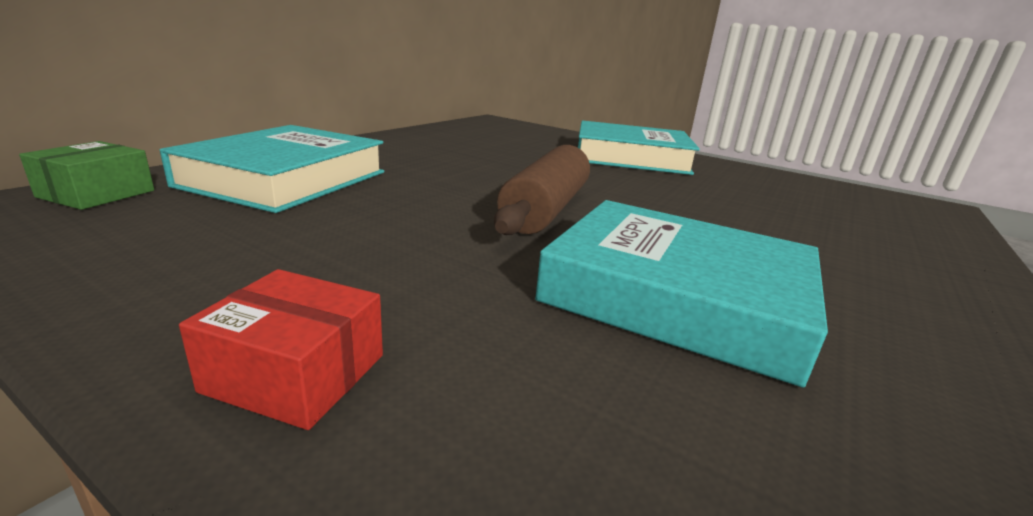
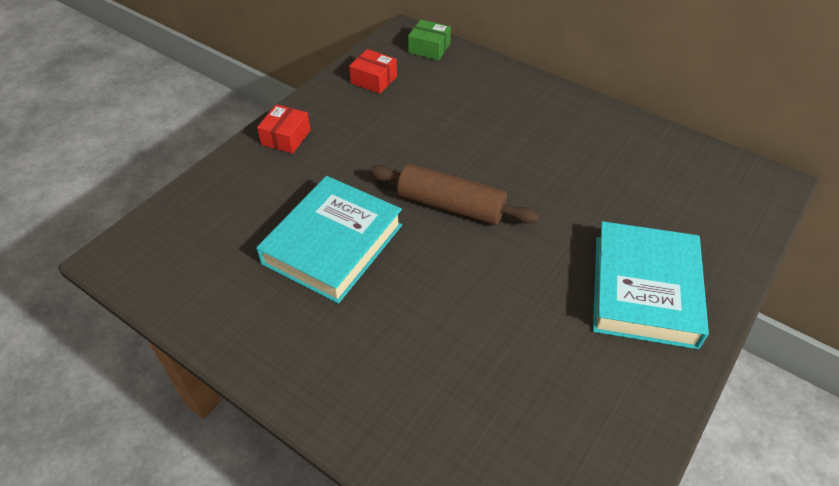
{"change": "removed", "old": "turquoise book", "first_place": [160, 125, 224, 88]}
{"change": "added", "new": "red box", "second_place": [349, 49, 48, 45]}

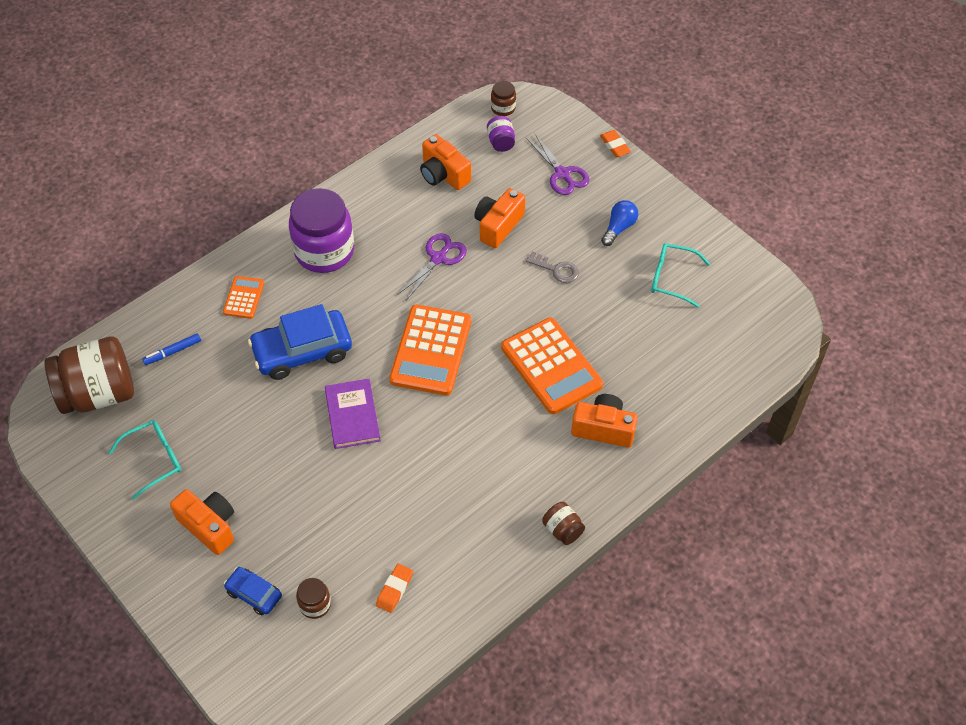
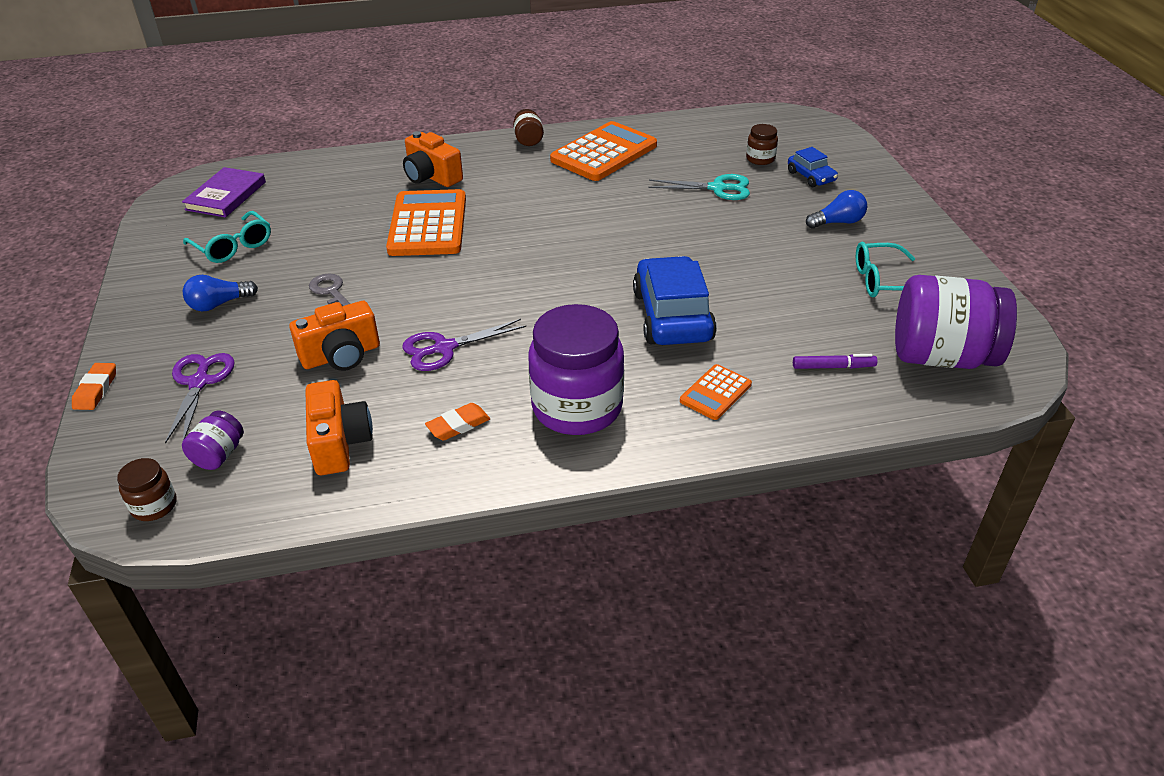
{"change": "added", "new": "turquoise scissors", "second_place": [648, 174, 102, 26]}
{"change": "moved", "old": "purple book", "first_place": [325, 379, 56, 70], "second_place": [182, 167, 84, 51]}
{"change": "moved", "old": "orange eraser", "first_place": [376, 564, 37, 49], "second_place": [425, 403, 65, 38]}
{"change": "moved", "old": "orange calculator", "first_place": [389, 305, 82, 91], "second_place": [550, 121, 107, 60]}
{"change": "replaced", "old": "orange camera", "new": "blue light bulb", "first_place": [170, 489, 64, 66], "second_place": [806, 190, 61, 38]}
{"change": "recoloured", "old": "brown jar", "new": "purple jar", "first_place": [44, 336, 90, 78], "second_place": [895, 275, 122, 94]}
{"change": "recoloured", "old": "blue marker", "new": "purple marker", "first_place": [142, 333, 59, 32], "second_place": [793, 354, 85, 15]}
{"change": "turned", "old": "blue car", "first_place": [248, 304, 104, 76], "second_place": [633, 256, 84, 89], "degrees": -105}

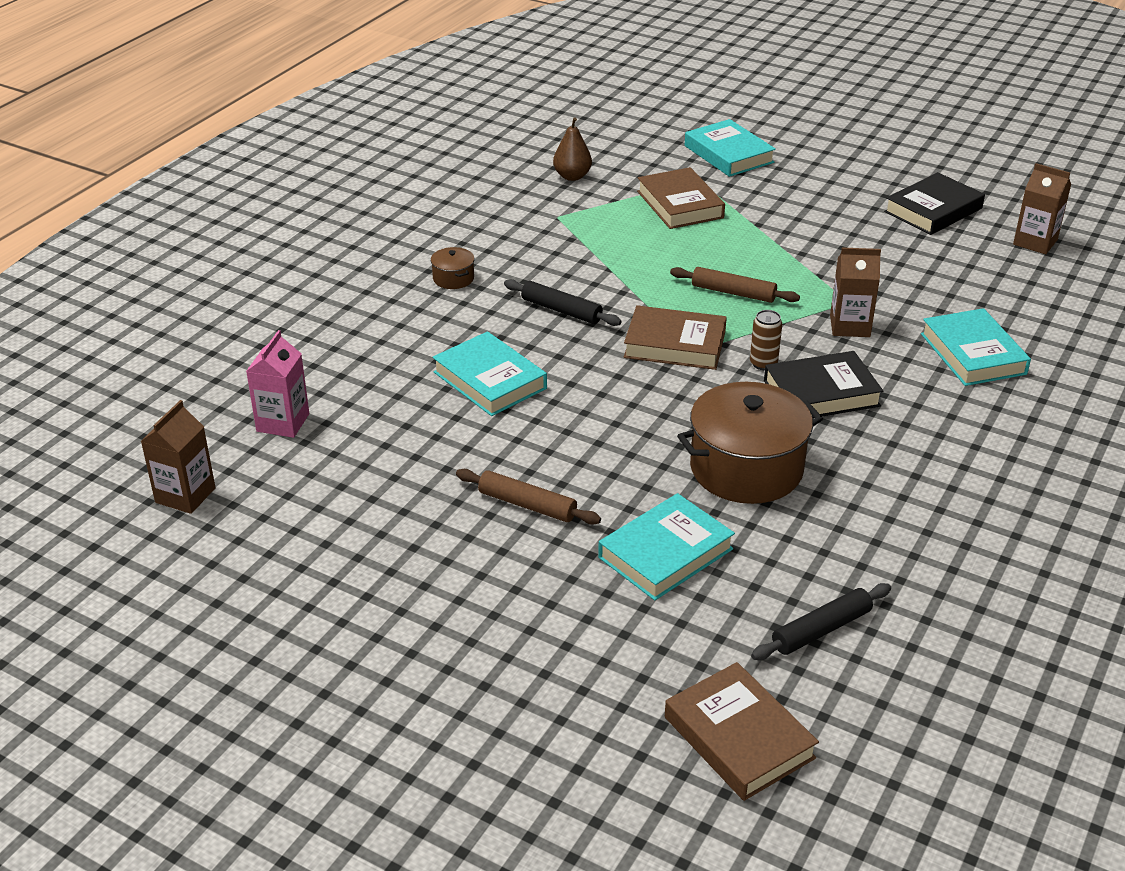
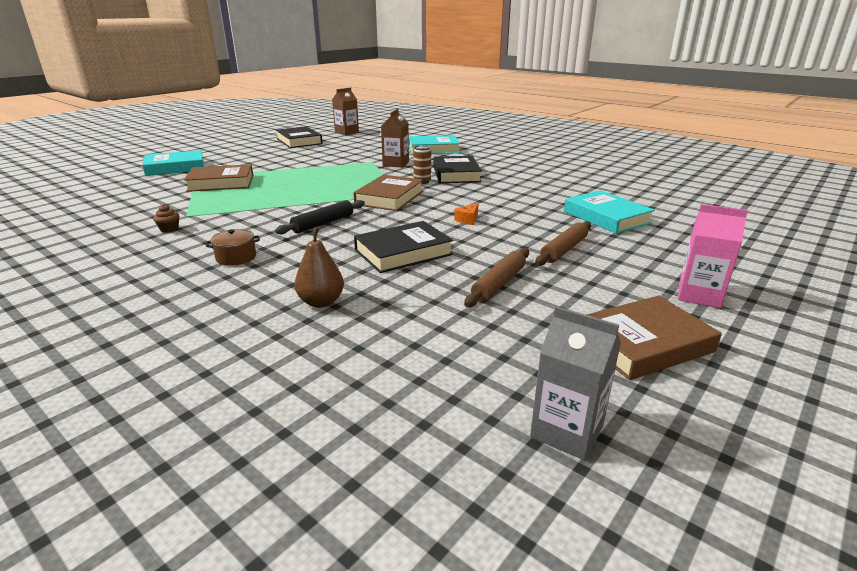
{"change": "removed", "old": "brown pot", "first_place": [677, 382, 146, 122]}
{"change": "removed", "old": "black rolling pin", "first_place": [751, 583, 140, 77]}
{"change": "added", "new": "brown cupcake", "second_place": [153, 204, 26, 29]}
{"change": "added", "new": "orange cheese", "second_place": [454, 203, 25, 22]}
{"change": "moved", "old": "pink carton", "first_place": [246, 330, 63, 108], "second_place": [678, 204, 70, 104]}
{"change": "moved", "old": "brown pear", "first_place": [553, 117, 39, 64], "second_place": [294, 227, 50, 81]}
{"change": "moved", "old": "brown book", "first_place": [665, 662, 154, 139], "second_place": [586, 295, 136, 85]}
{"change": "moved", "old": "brown rolling pin", "first_place": [670, 267, 130, 36], "second_place": [464, 248, 65, 59]}
{"change": "recoloured", "old": "brown carton", "new": "grey carton", "first_place": [141, 400, 75, 114], "second_place": [530, 306, 91, 154]}
{"change": "recoloured", "old": "turquoise book", "new": "black book", "first_place": [432, 331, 115, 85], "second_place": [354, 221, 99, 52]}

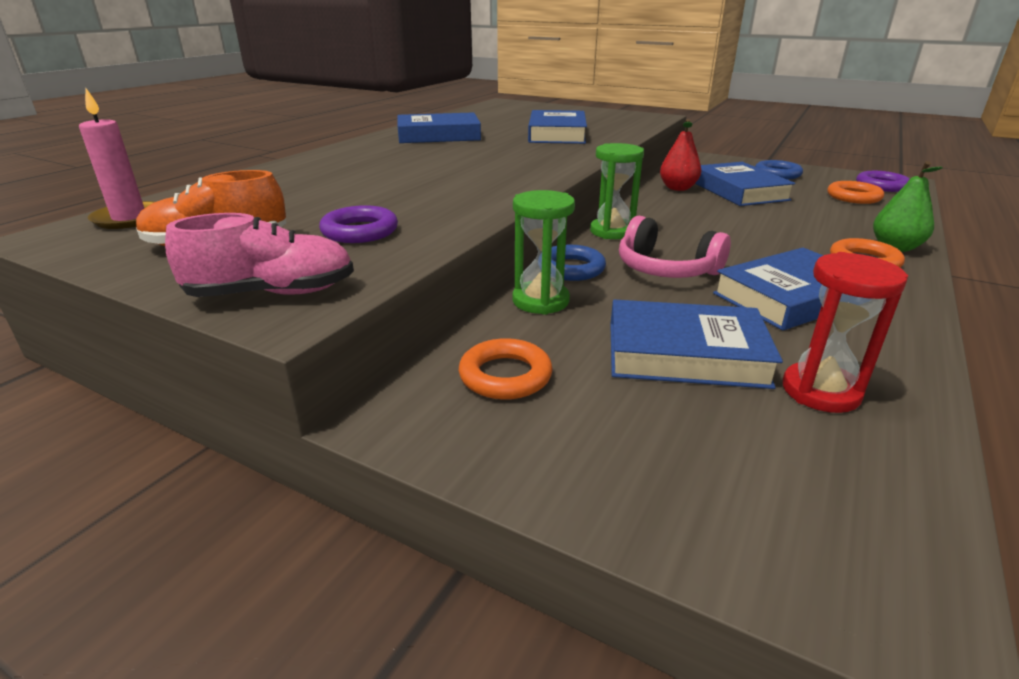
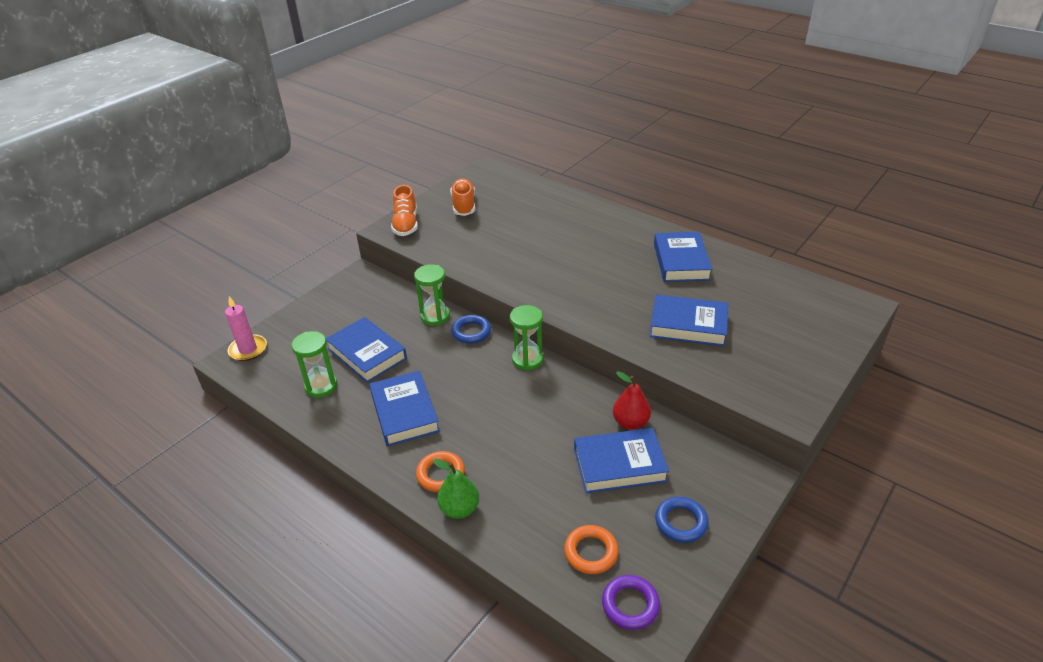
{"change": "removed", "old": "purple ring", "first_place": [319, 205, 79, 38]}
{"change": "removed", "old": "orange ring", "first_place": [459, 338, 94, 62]}
{"change": "removed", "old": "pink headphones", "first_place": [619, 216, 112, 62]}
{"change": "moved", "old": "pink candle", "first_place": [79, 88, 75, 141], "second_place": [225, 296, 42, 65]}
{"change": "recoloured", "old": "pink shoe", "new": "orange shoe", "first_place": [165, 213, 189, 84], "second_place": [391, 185, 27, 51]}
{"change": "recoloured", "old": "red hourglass", "new": "green hourglass", "first_place": [783, 252, 125, 161], "second_place": [291, 331, 46, 67]}
{"change": "turned", "old": "blue book", "first_place": [610, 300, 173, 89], "second_place": [326, 317, 81, 66], "degrees": -60}

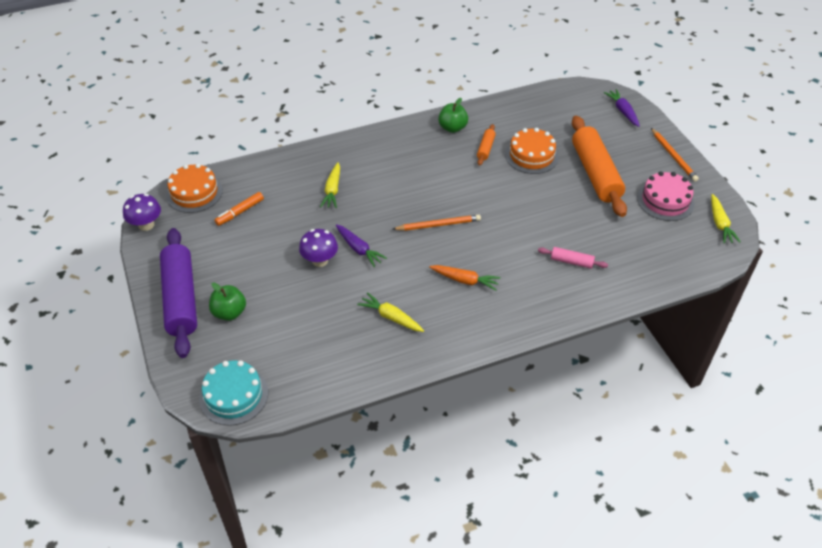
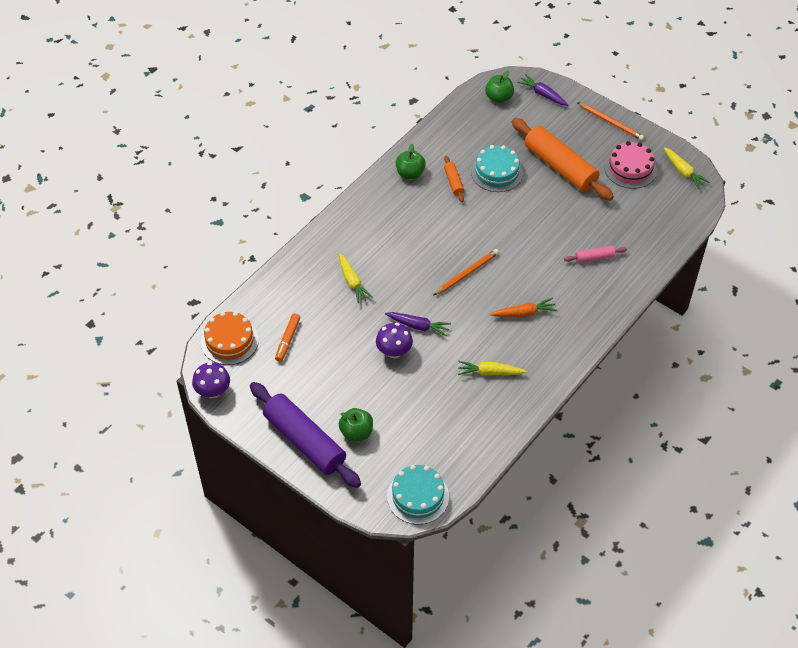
{"change": "added", "new": "green apple", "second_place": [485, 71, 29, 32]}
{"change": "recoloured", "old": "orange cake", "new": "turquoise cake", "first_place": [505, 128, 54, 46], "second_place": [471, 145, 52, 47]}

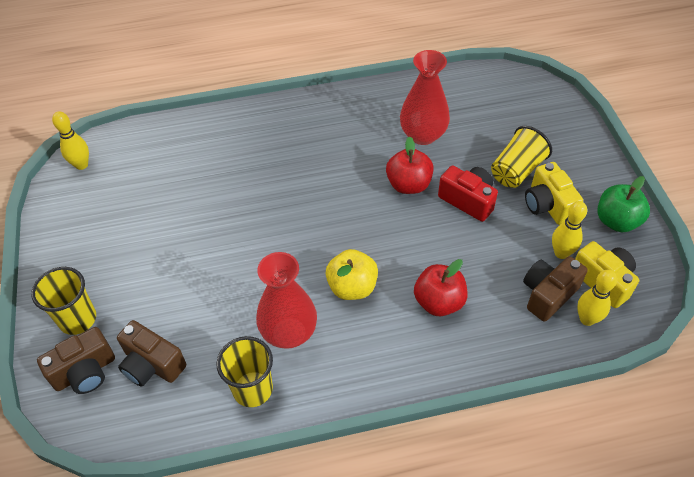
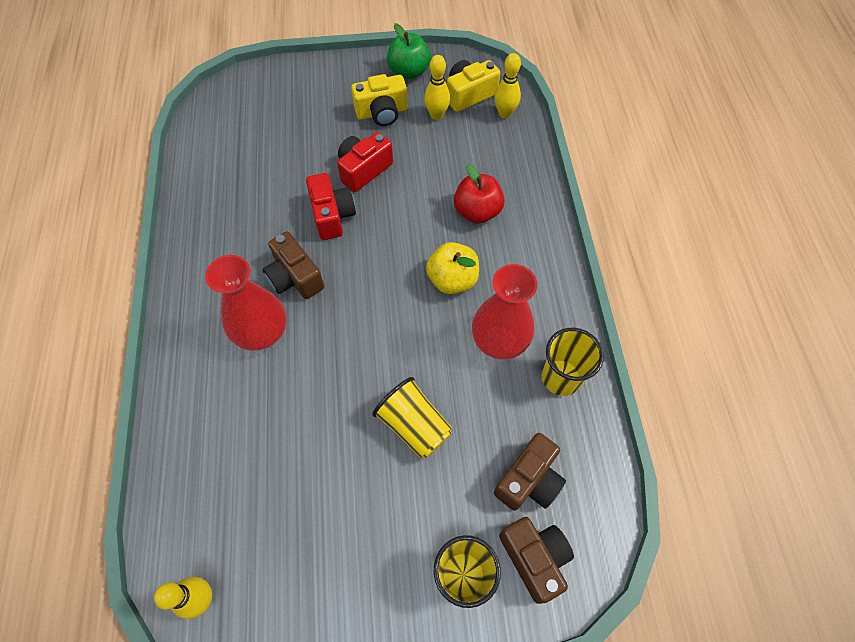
{"change": "moved", "old": "red vase", "first_place": [400, 50, 50, 95], "second_place": [205, 255, 81, 96]}
{"change": "moved", "old": "yellow cup", "first_place": [491, 126, 61, 62], "second_place": [373, 377, 79, 81]}
{"change": "moved", "old": "brown camera", "first_place": [523, 256, 65, 66], "second_place": [263, 231, 61, 68]}
{"change": "replaced", "old": "red apple", "new": "red camera", "first_place": [386, 136, 48, 58], "second_place": [306, 173, 50, 67]}

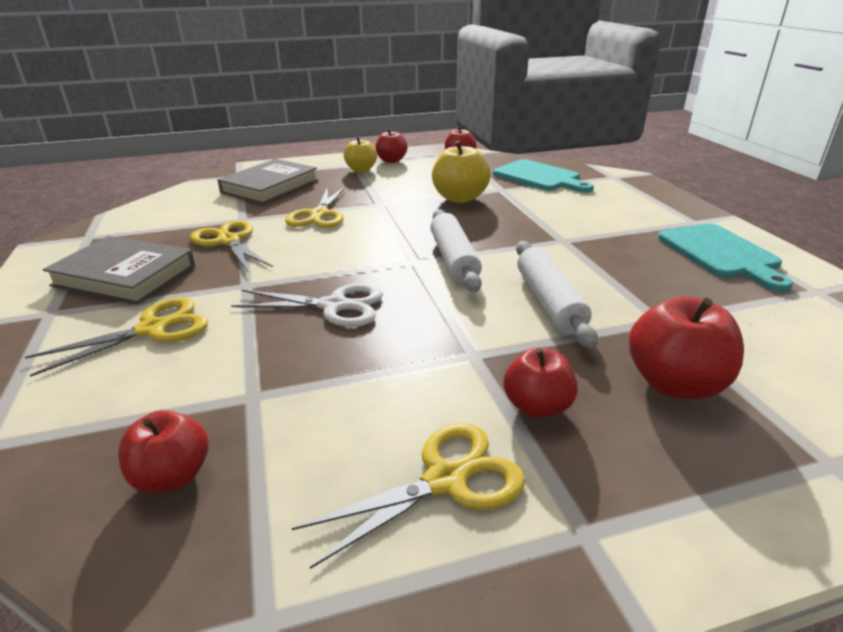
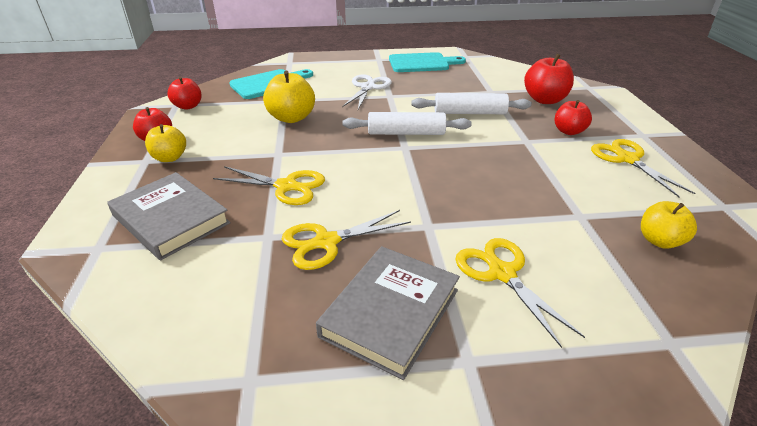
{"change": "moved", "old": "white scissors", "first_place": [231, 283, 152, 44], "second_place": [342, 74, 50, 35]}
{"change": "recoloured", "old": "red apple", "new": "yellow apple", "first_place": [118, 410, 91, 83], "second_place": [641, 201, 56, 48]}

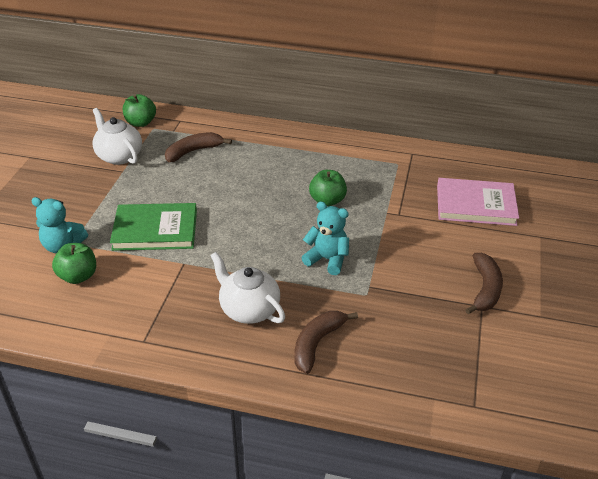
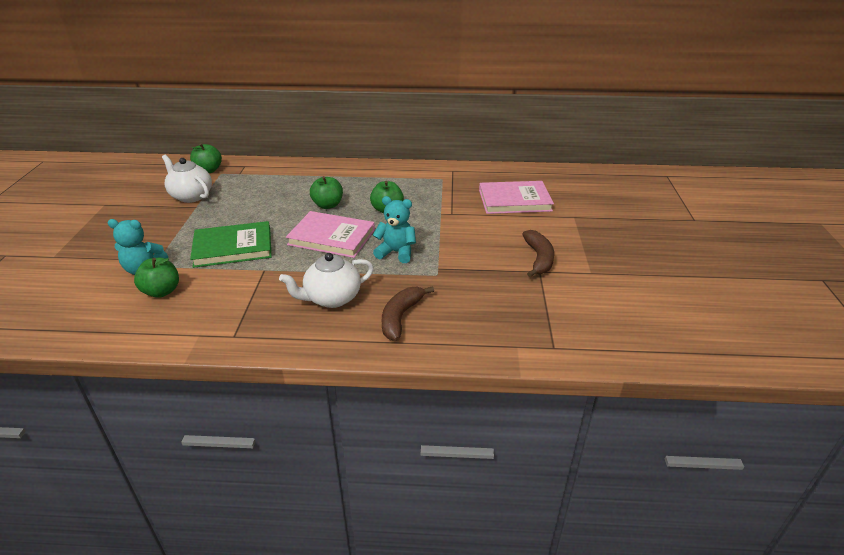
{"change": "removed", "old": "brown banana", "first_place": [165, 132, 67, 30]}
{"change": "added", "new": "pink book", "second_place": [286, 211, 89, 47]}
{"change": "added", "new": "green apple", "second_place": [310, 176, 33, 33]}
{"change": "turned", "old": "white teapot", "first_place": [210, 252, 75, 72], "second_place": [279, 253, 95, 55], "degrees": -60}

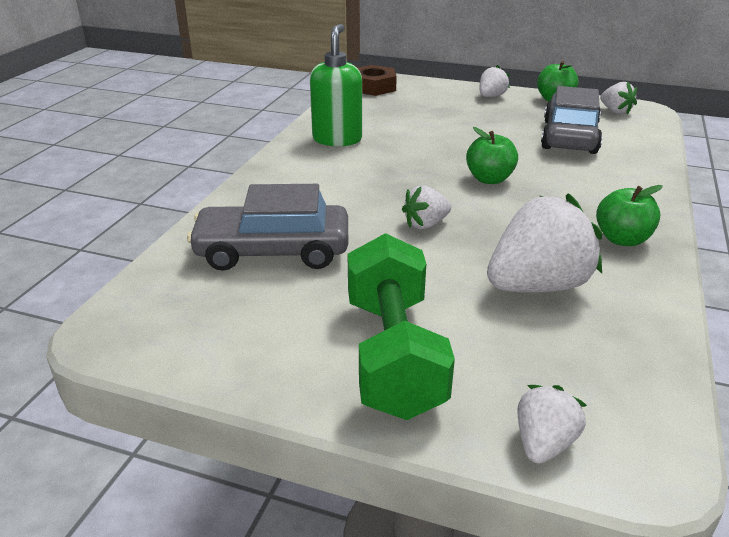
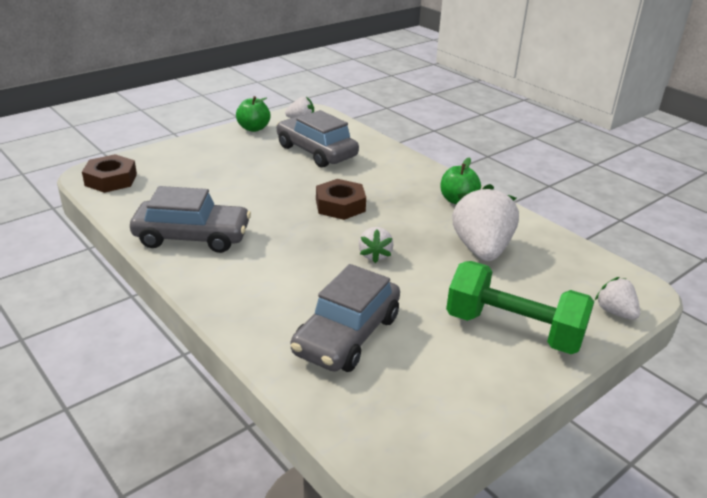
{"change": "removed", "old": "white strawberry", "first_place": [480, 65, 30, 32]}
{"change": "replaced", "old": "green soap dispenser", "new": "grey car", "first_place": [310, 24, 52, 122], "second_place": [130, 186, 121, 67]}
{"change": "replaced", "old": "green apple", "new": "brown nut", "first_place": [466, 127, 52, 57], "second_place": [316, 179, 50, 41]}

